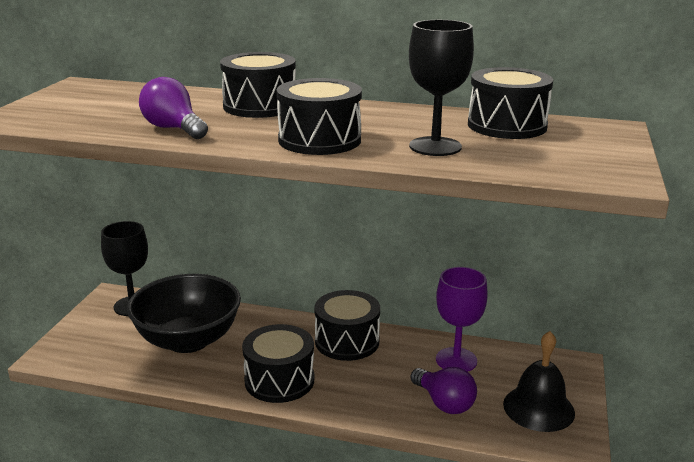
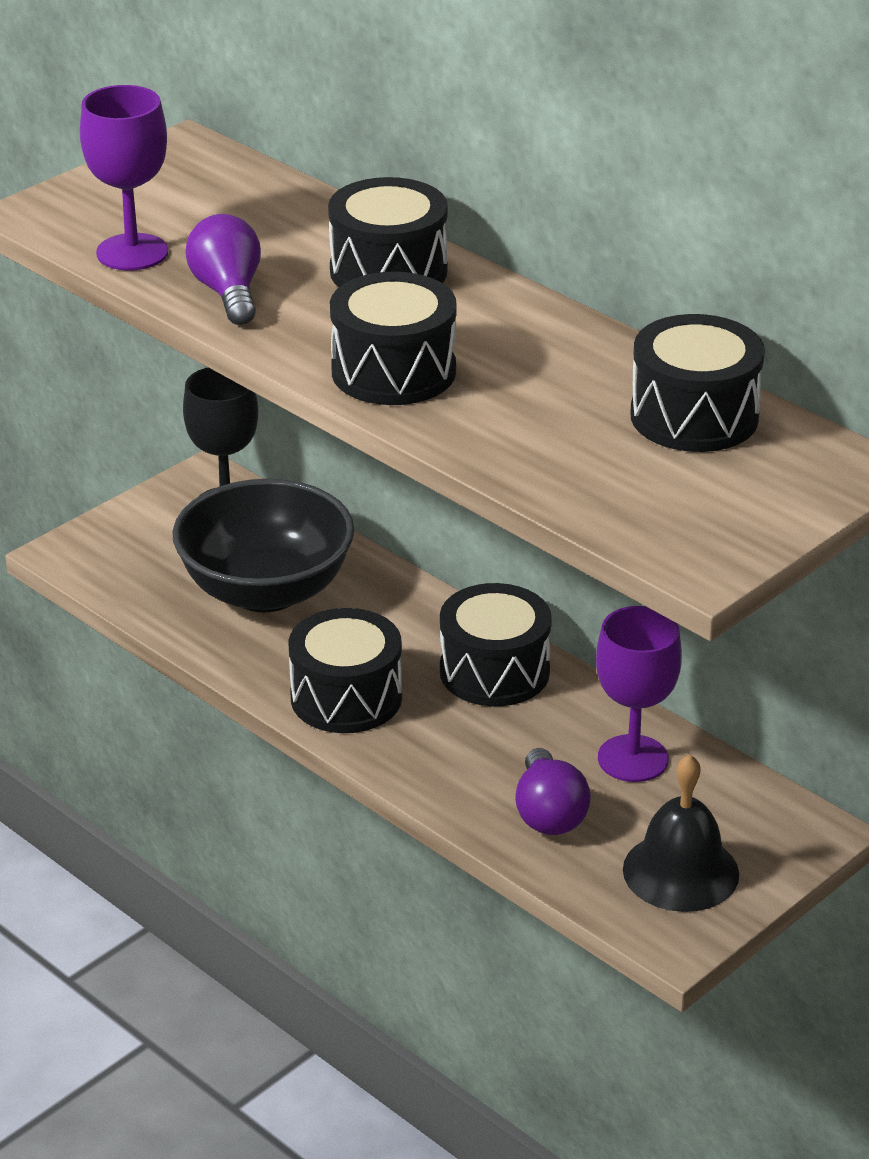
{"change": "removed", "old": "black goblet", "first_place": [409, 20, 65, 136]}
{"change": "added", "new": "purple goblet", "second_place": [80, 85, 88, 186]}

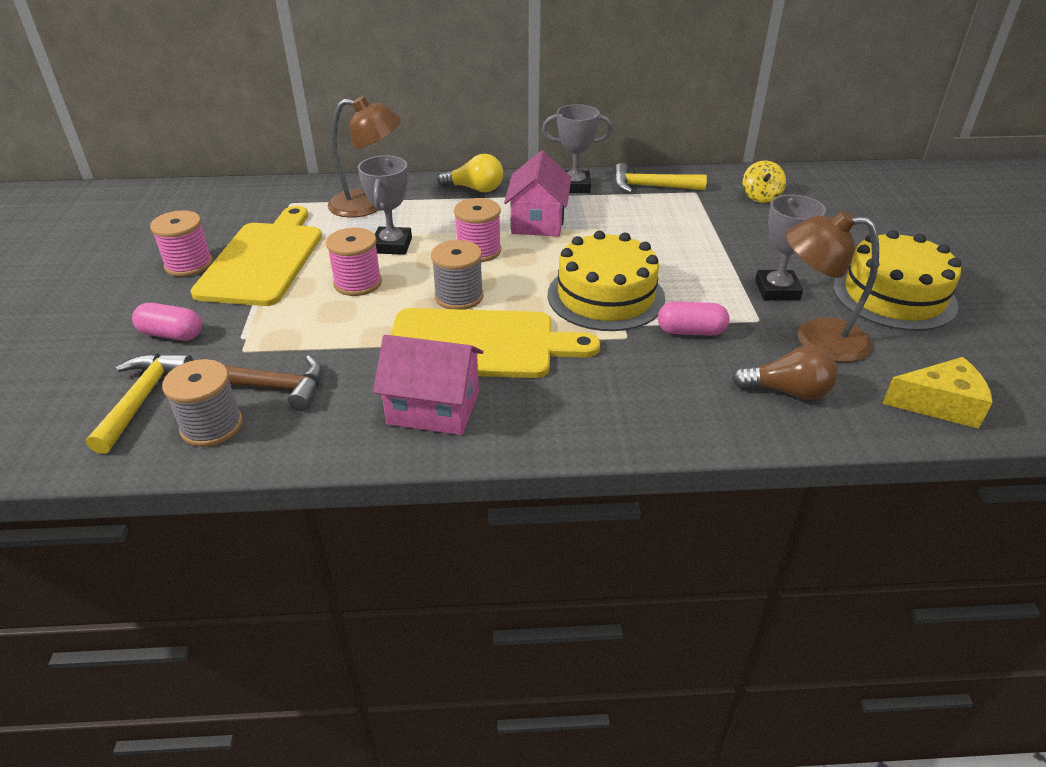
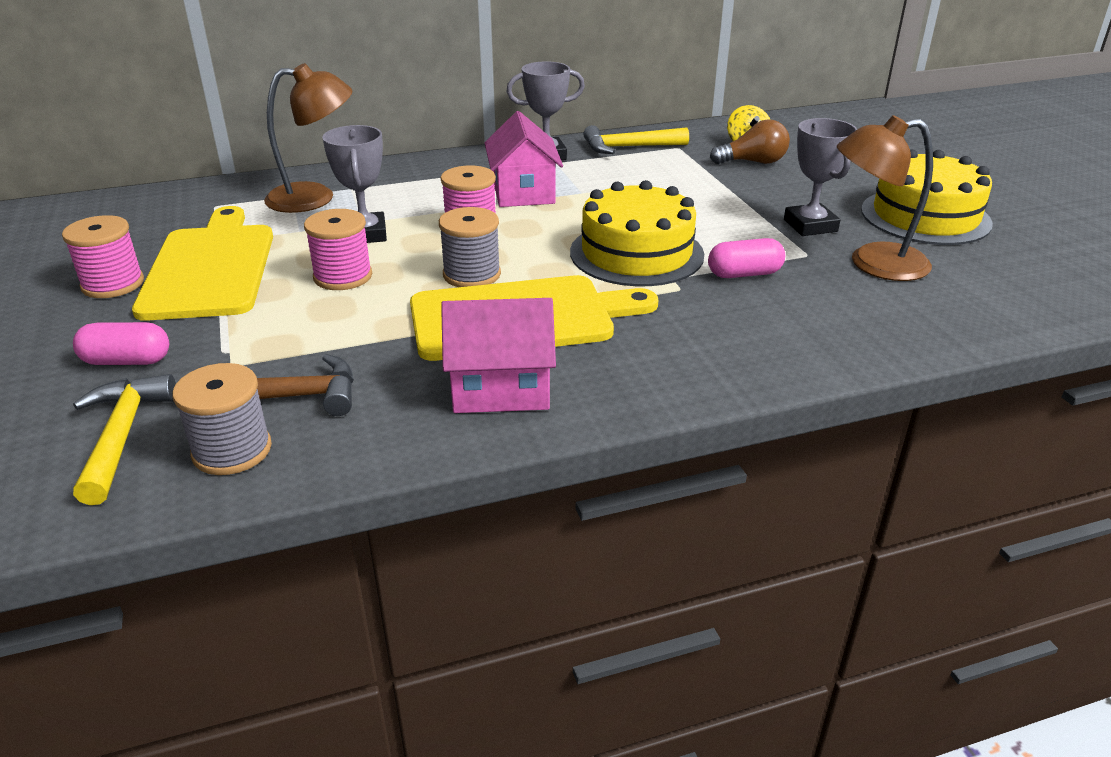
{"change": "removed", "old": "yellow light bulb", "first_place": [437, 154, 66, 38]}
{"change": "removed", "old": "yellow cheese", "first_place": [882, 357, 111, 72]}
{"change": "moved", "old": "brown light bulb", "first_place": [732, 346, 106, 54], "second_place": [710, 120, 80, 44]}

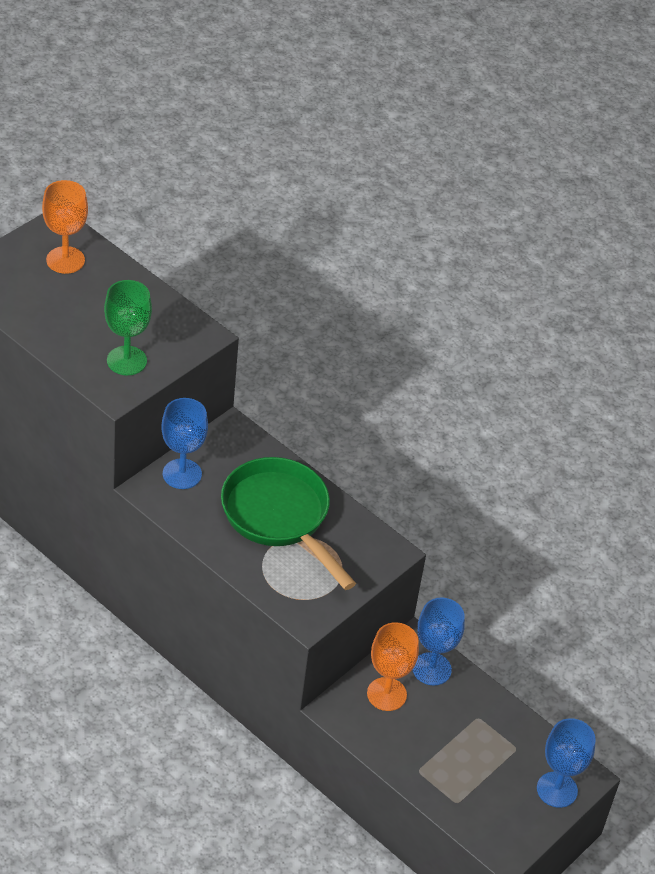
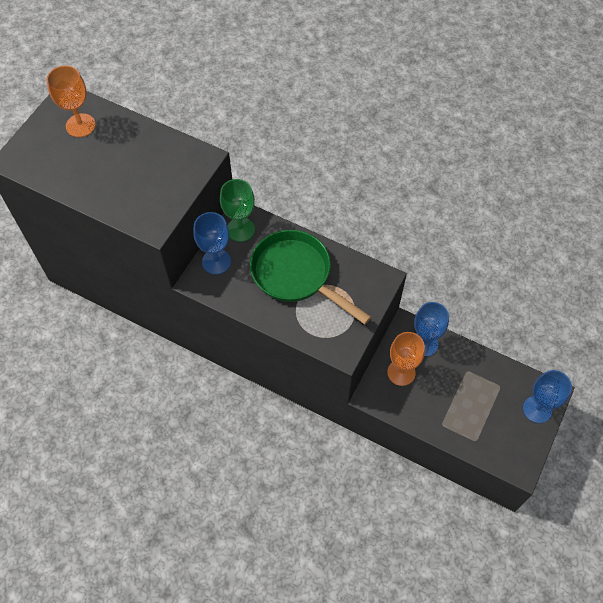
{"change": "moved", "old": "green goblet", "first_place": [104, 280, 48, 95], "second_place": [220, 179, 35, 63]}

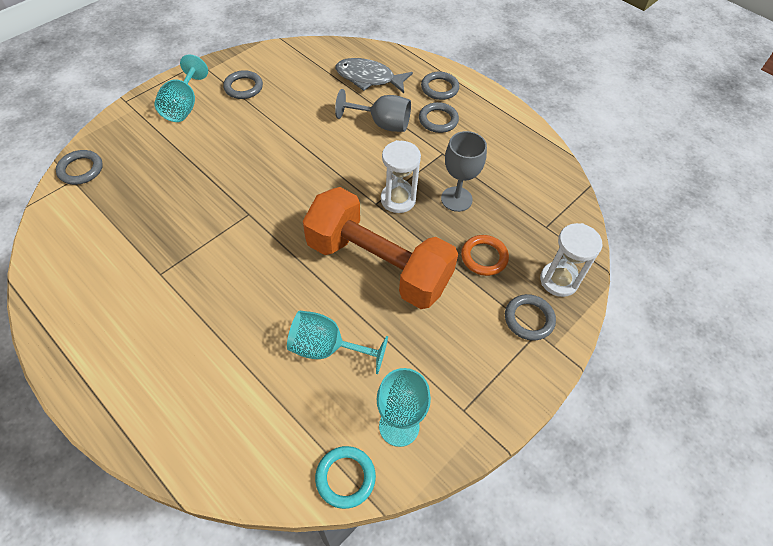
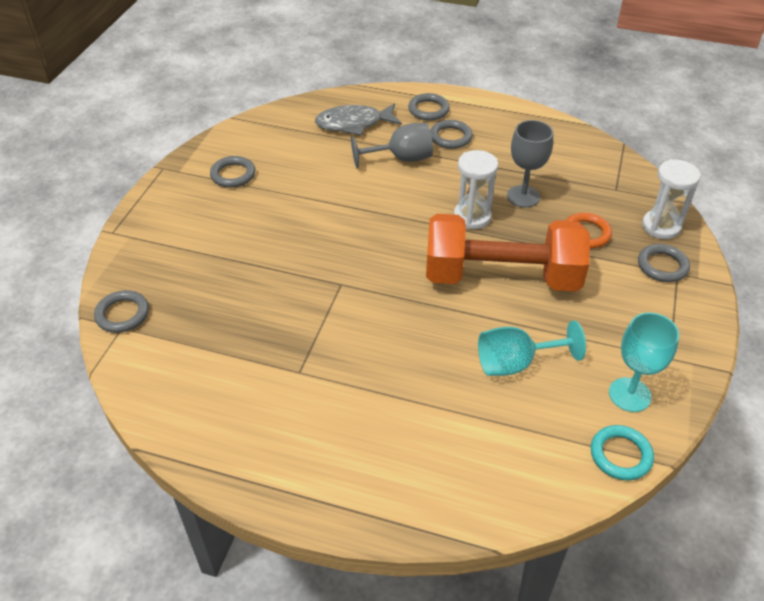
{"change": "removed", "old": "turquoise goblet", "first_place": [154, 54, 54, 68]}

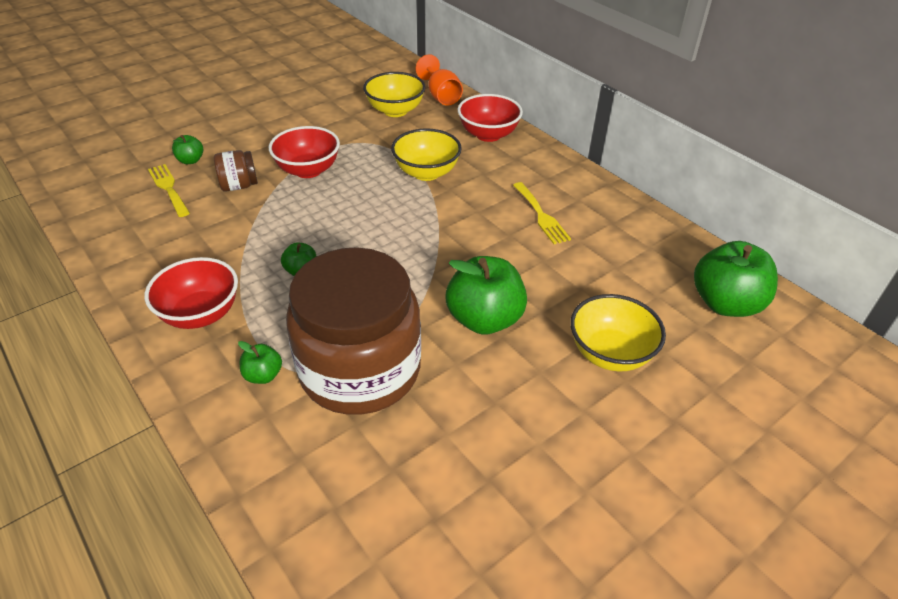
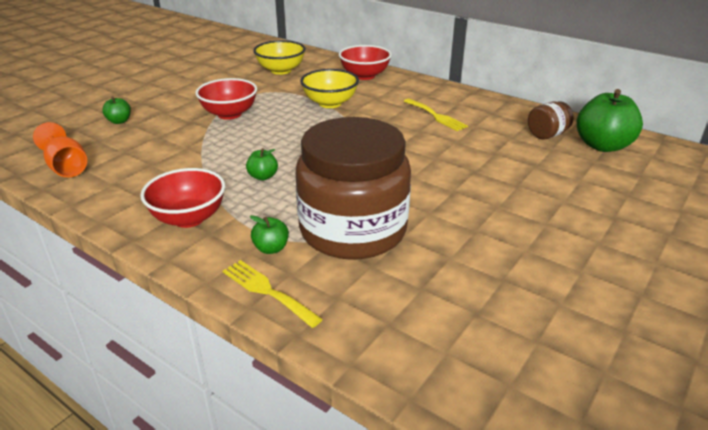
{"change": "removed", "old": "green apple", "first_place": [446, 256, 81, 79]}
{"change": "removed", "old": "yellow bowl", "first_place": [570, 294, 96, 77]}
{"change": "moved", "old": "yellow fork", "first_place": [148, 164, 42, 53], "second_place": [223, 260, 100, 68]}
{"change": "moved", "old": "brown jar", "first_place": [214, 150, 44, 42], "second_place": [528, 101, 46, 38]}
{"change": "moved", "old": "orange goblet", "first_place": [416, 54, 47, 52], "second_place": [33, 122, 54, 55]}

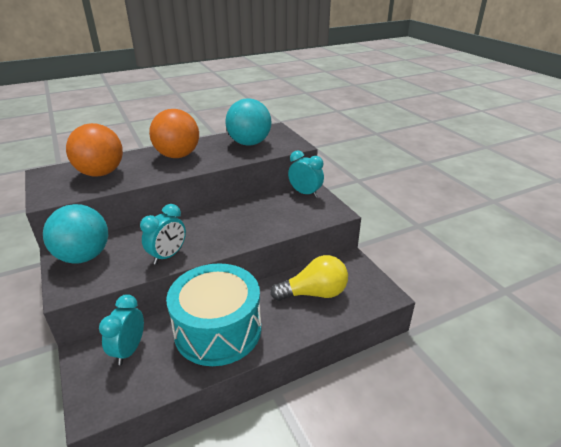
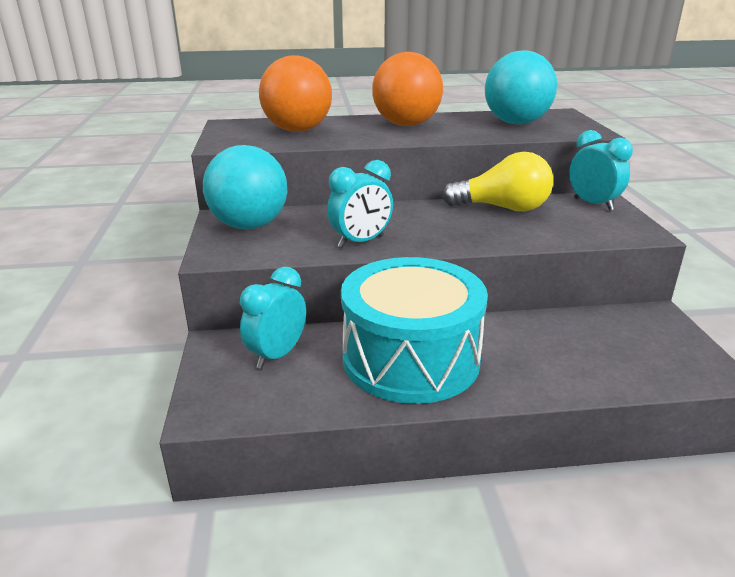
{"change": "moved", "old": "yellow light bulb", "first_place": [270, 255, 78, 46], "second_place": [442, 152, 111, 60]}

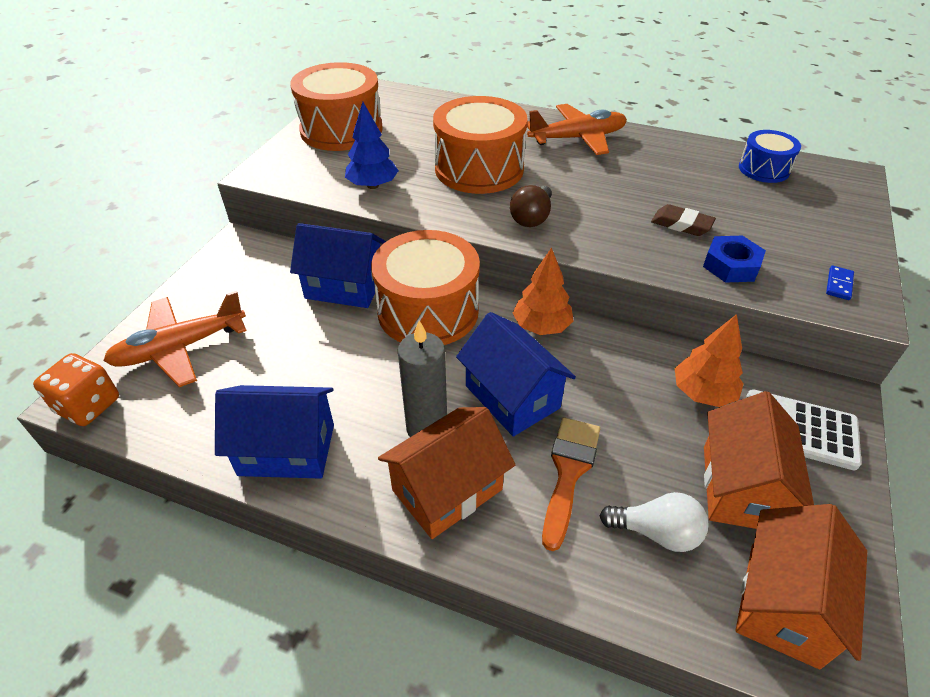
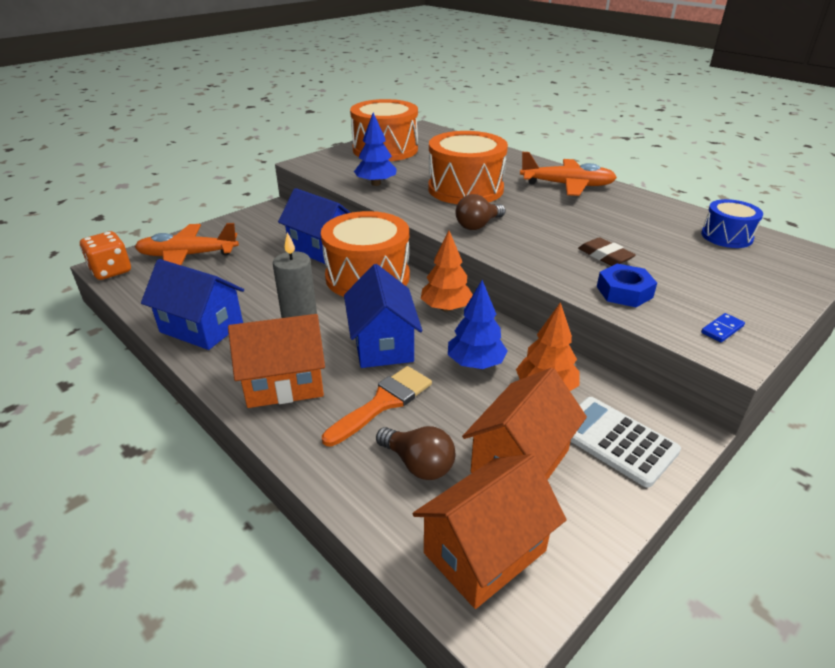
{"change": "added", "new": "blue tree", "second_place": [448, 280, 60, 89]}
{"change": "recoloured", "old": "white light bulb", "new": "brown light bulb", "first_place": [600, 492, 109, 60], "second_place": [376, 426, 79, 54]}

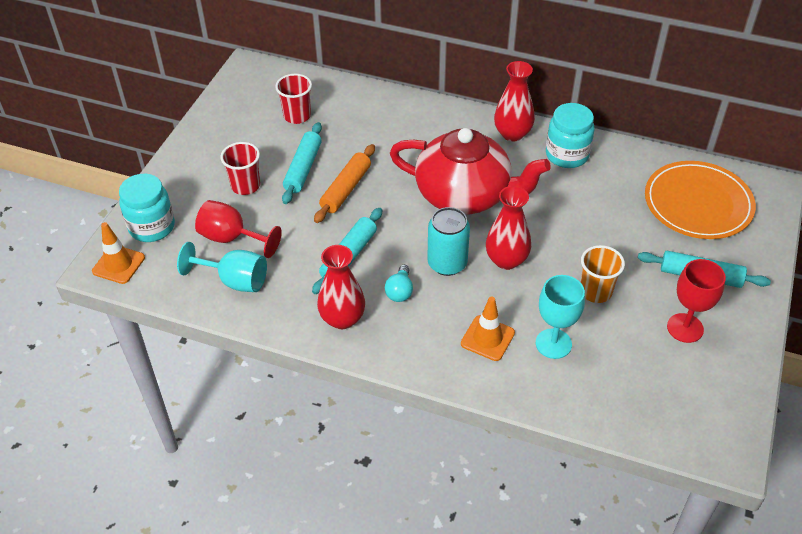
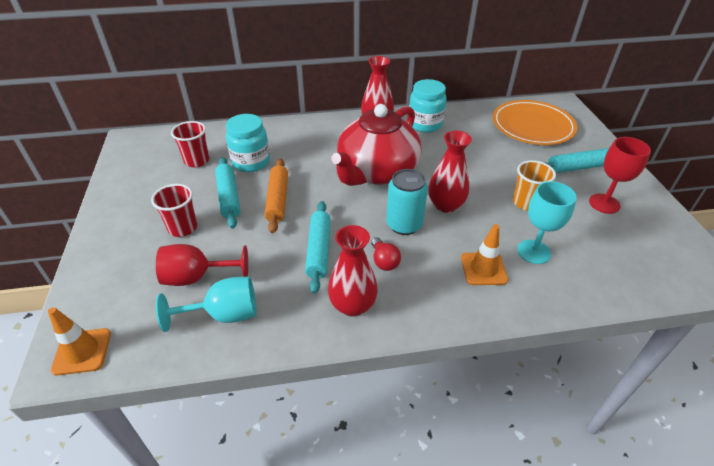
{"change": "moved", "old": "turquoise jar", "first_place": [119, 174, 56, 68], "second_place": [226, 114, 44, 58]}
{"change": "recoloured", "old": "turquoise light bulb", "new": "red light bulb", "first_place": [385, 265, 28, 37], "second_place": [371, 237, 30, 34]}
{"change": "turned", "old": "red teapot", "first_place": [390, 128, 161, 87], "second_place": [331, 104, 90, 82], "degrees": 135}

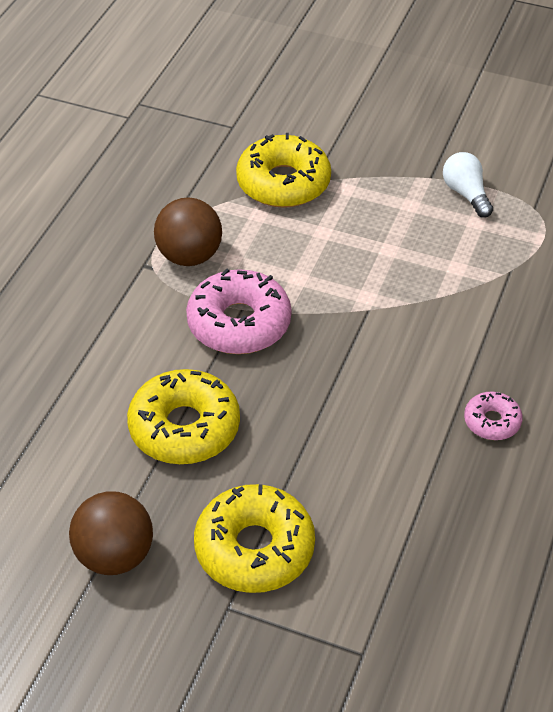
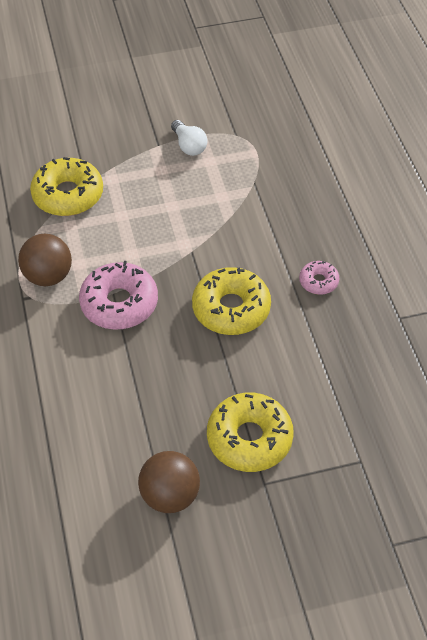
{"change": "moved", "old": "yellow donut", "first_place": [127, 369, 113, 95], "second_place": [192, 267, 79, 68]}
{"change": "turned", "old": "white light bulb", "first_place": [443, 152, 50, 66], "second_place": [171, 120, 36, 36], "degrees": -150}

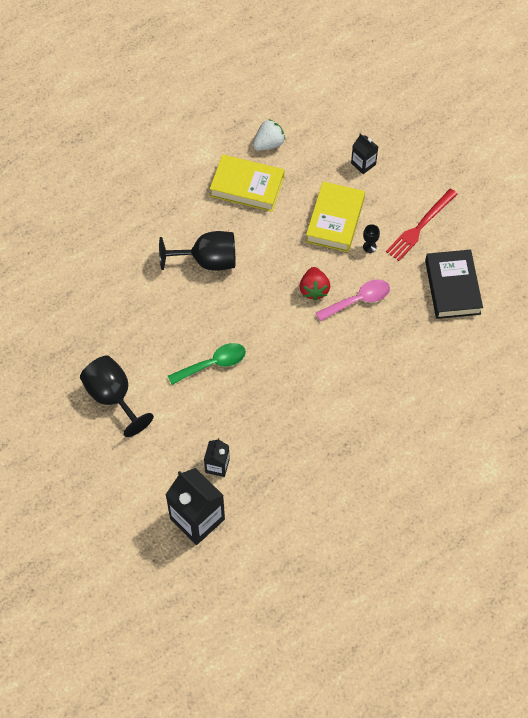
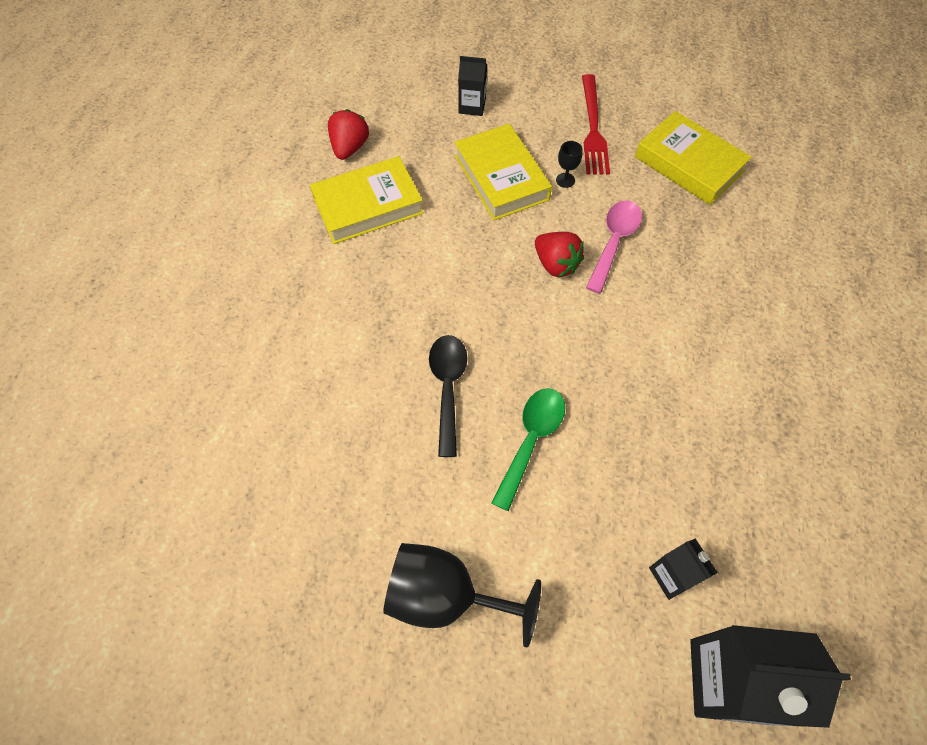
{"change": "removed", "old": "black goblet", "first_place": [159, 231, 76, 40]}
{"change": "added", "new": "black spoon", "second_place": [429, 335, 38, 122]}
{"change": "recoloured", "old": "white strawberry", "new": "red strawberry", "first_place": [253, 119, 32, 32], "second_place": [328, 109, 41, 51]}
{"change": "recoloured", "old": "black book", "new": "yellow book", "first_place": [425, 249, 58, 70], "second_place": [635, 111, 117, 94]}

